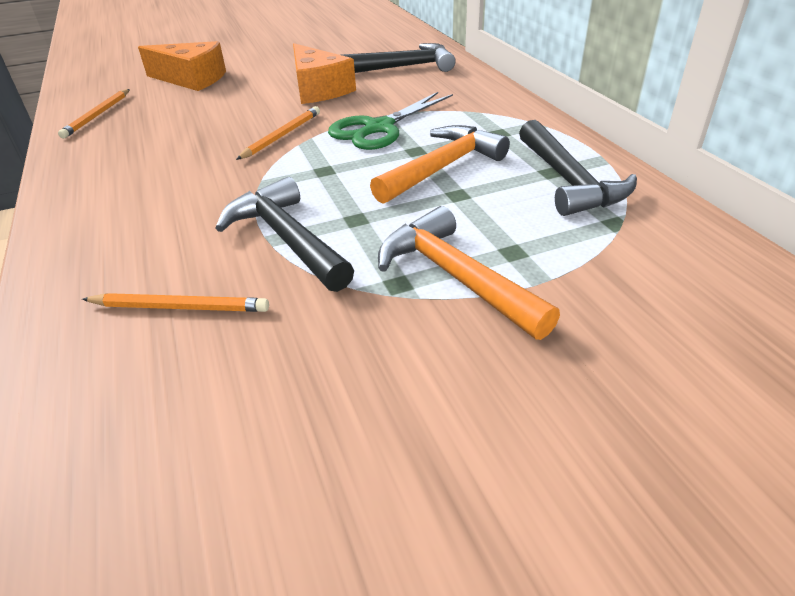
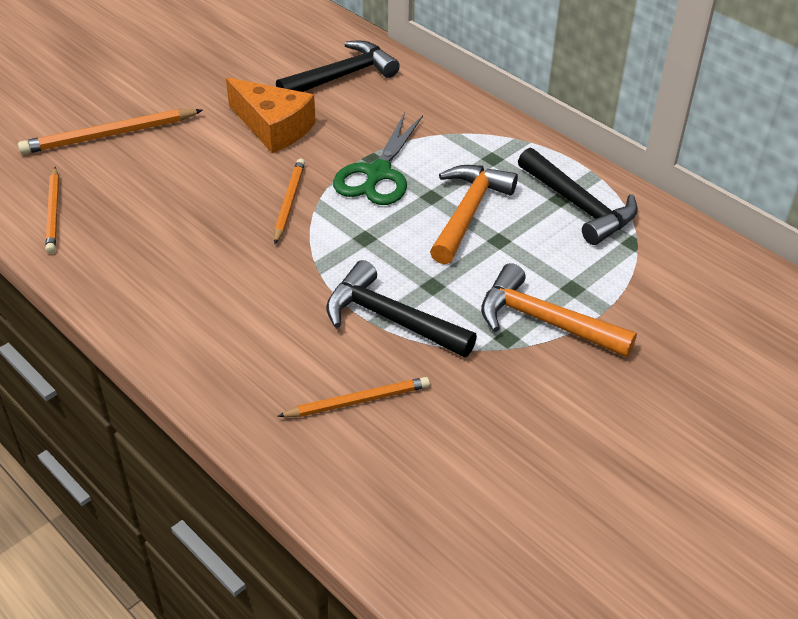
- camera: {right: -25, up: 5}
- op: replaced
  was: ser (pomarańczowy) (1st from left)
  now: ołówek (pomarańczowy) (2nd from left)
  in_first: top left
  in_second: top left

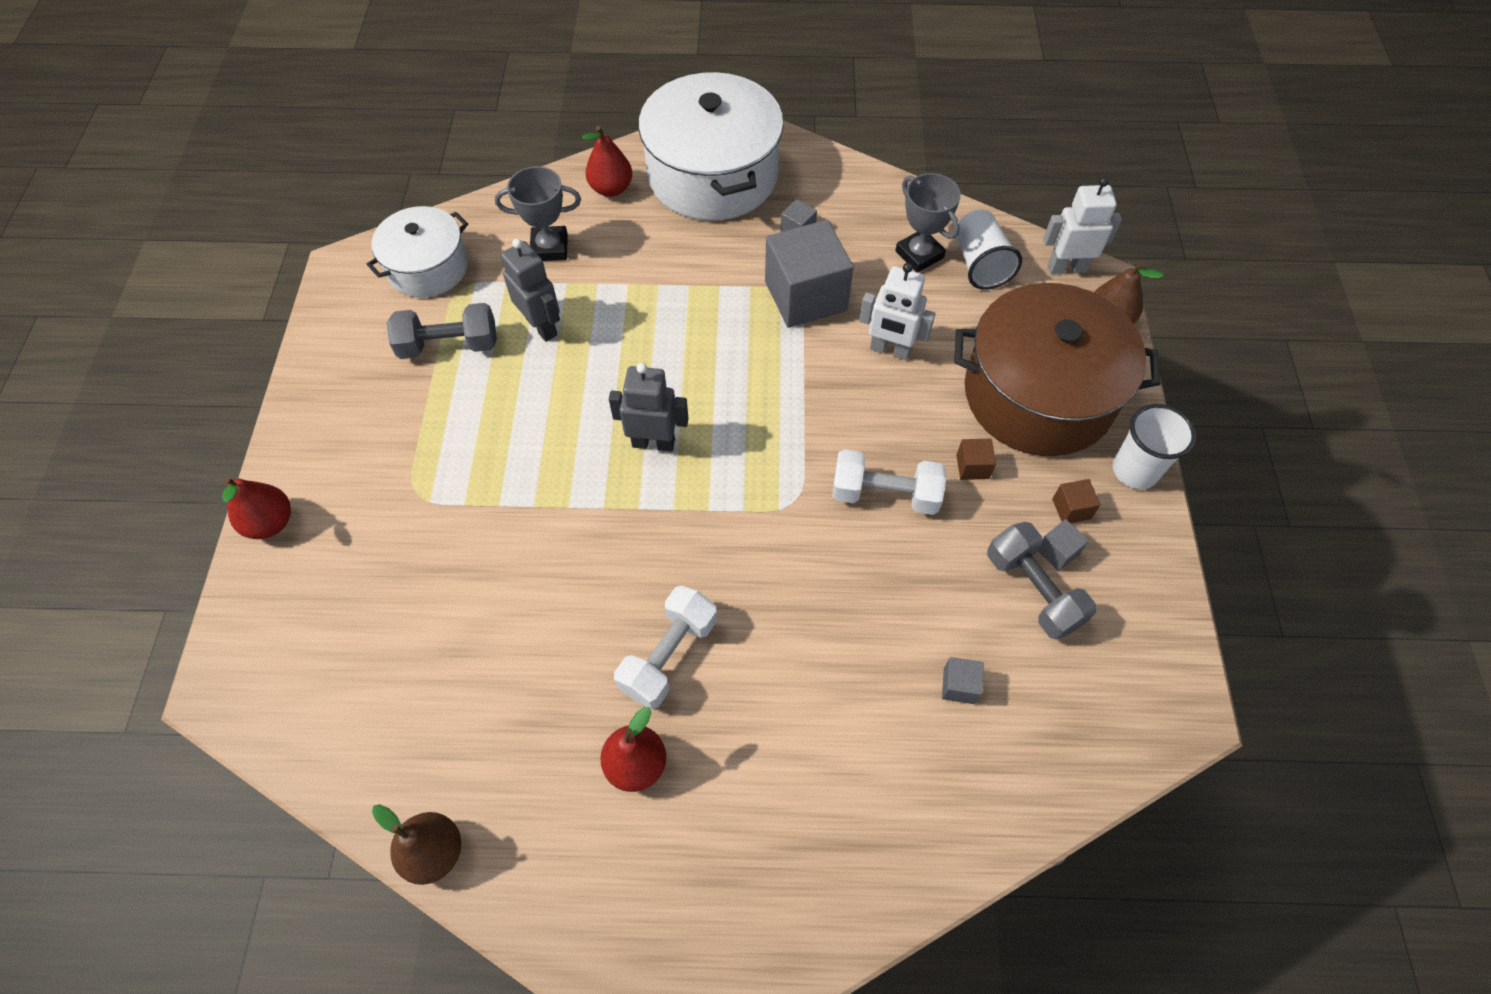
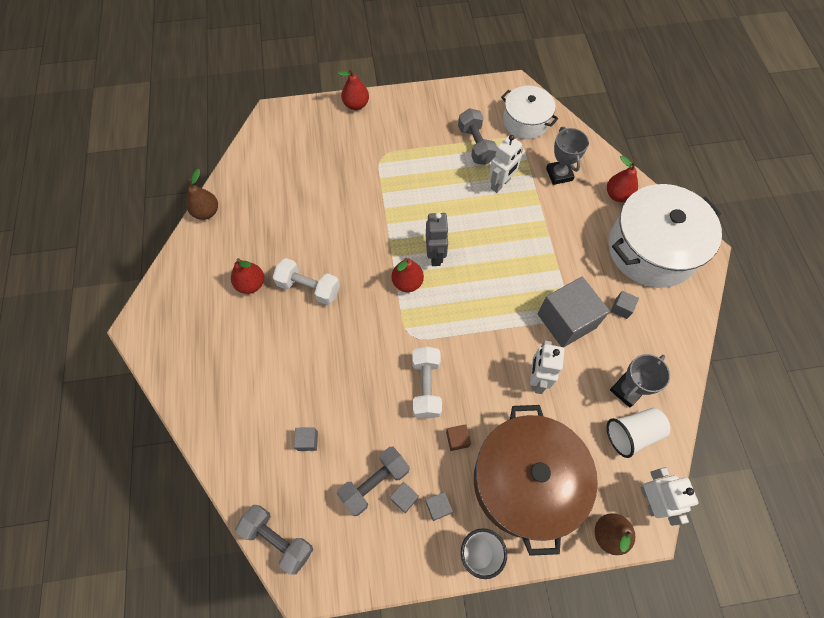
- camera: {right: 80, up: 5}
- op: recoloured
  was: robot (szary) (1st from left)
  now: robot (biały) (1st from left)
  in_first: top centre
  in_second: top centre
- op: recoloured
  was: sześcian (brązowy) (2nd from left)
  now: sześcian (szary) (3rd from left)
  in_first: middle right
  in_second: bottom centre
- op: added
  now: gruszka (czerwony) (3rd from left)
  in_second: centre
- op: added
  now: hantel (szary) (1st from left)
  in_second: bottom left

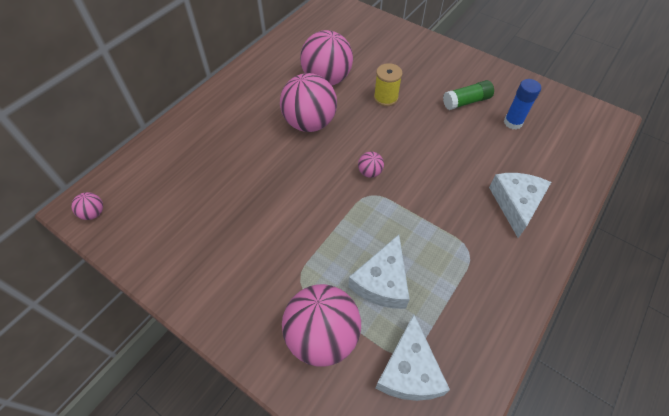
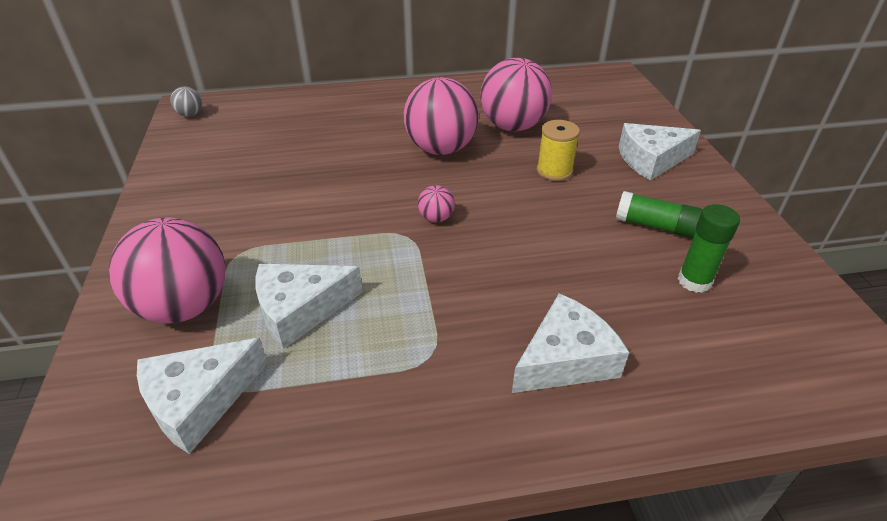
- camera: {right: 45, up: -15}
- op: recoloured
  was: klej w sztyfcie (niebieski)
  now: klej w sztyfcie (zielony) (2nd from left)
  in_first: top right
  in_second: middle right
- op: recoloured
  was: piłka (różowy) (1st from left)
  now: piłka (szary)
  in_first: middle left
  in_second: top left
- op: added
  now: ser (biały) (4th from left)
  in_second: top right

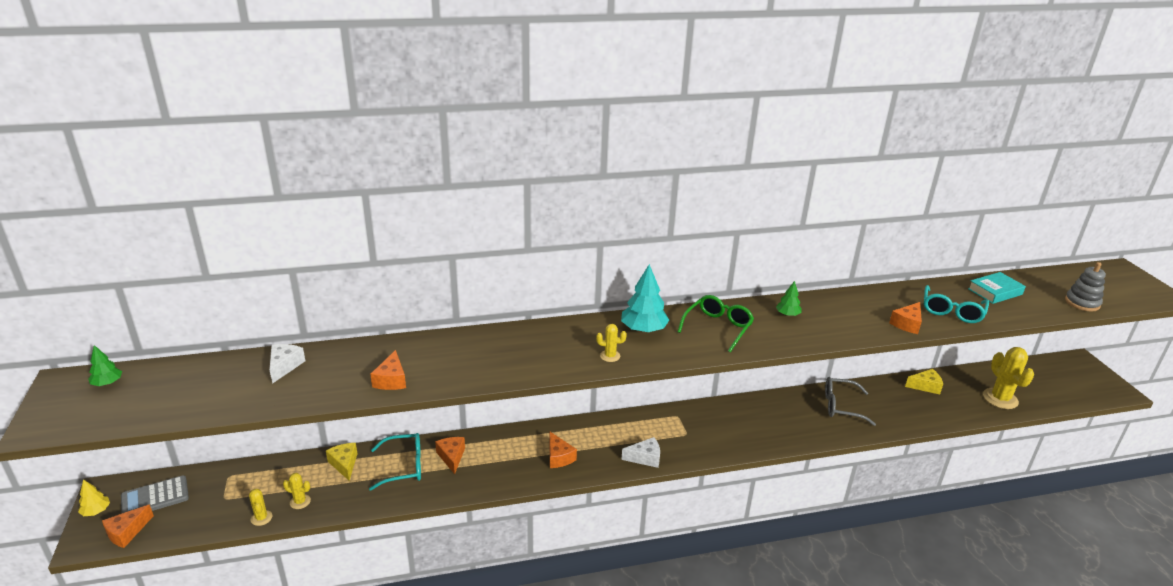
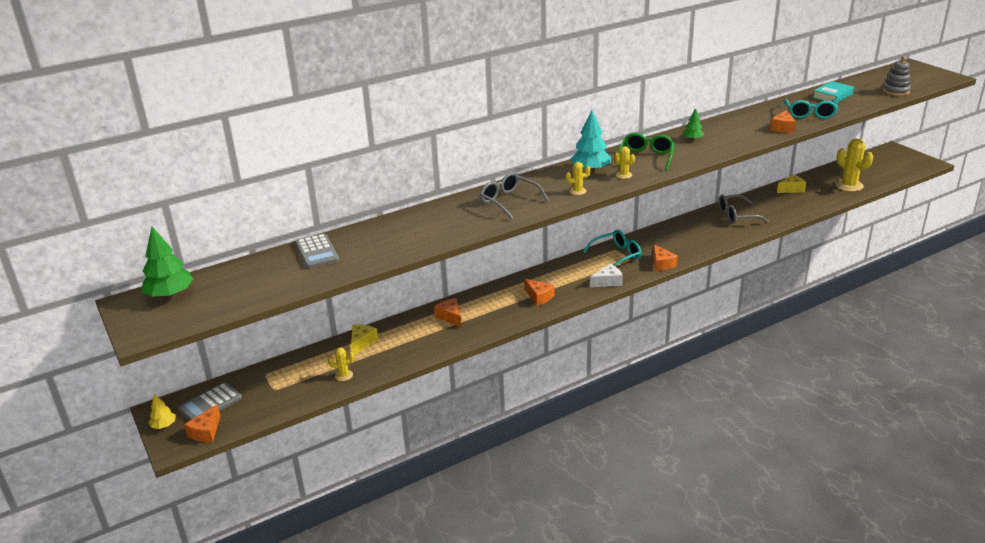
- camera: {right: -15, up: 0}
- op: replaced
  was: ser (biały) (1st from left)
  now: kalkulator (szary) (2nd from left)
  in_first: middle left
  in_second: middle left
- op: resized
  was: drzewko (zielony) (1st from left)
  in_first: middle left
  in_second: middle left
  ratio: 1.82
- op: moved
  was: ser (pomarańczowy) (2nd from left in the first image)
  now: ser (pomarańczowy) (4th from left)
  in_first: middle left
  in_second: middle right
- op: moved
  was: okulary (turkusowy) (1st from left)
  in_first: bottom centre
  in_second: centre
- op: turned
  was: ser (żółty) (1st from left)
  in_first: bottom left
  in_second: centre
  clockwise: 60
- op: moved
  was: kaktus (żółty) (1st from left in the first image)
  now: kaktus (żółty) (3rd from left)
  in_first: bottom left
  in_second: top centre
- op: added
  now: okulary (szary) (1st from left)
  in_second: centre

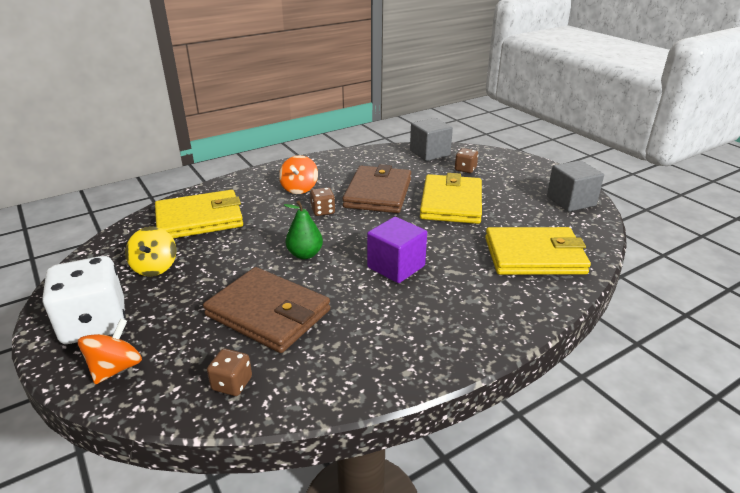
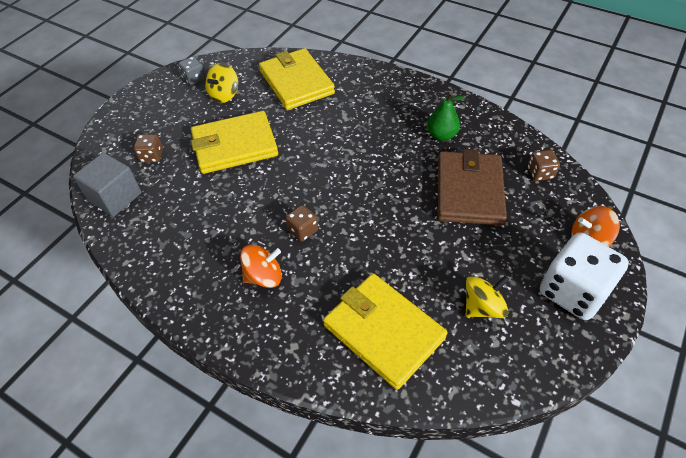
- camera: {right: -115, up: 20}
- op: replaced
  was: sześcian (szary) (2nd from left)
  now: kostka do gry (szary)
  in_first: middle right
  in_second: top left
- op: removed
  was: portfel (brązowy) (2nd from left)
  in_first: centre
- op: moved
  was: gruszka (zielony)
  in_first: centre
  in_second: top centre
- op: removed
  was: sześcian (fioletowy)
  in_first: centre
- op: added
  now: bączek (żółty) (1st from left)
  in_second: top left

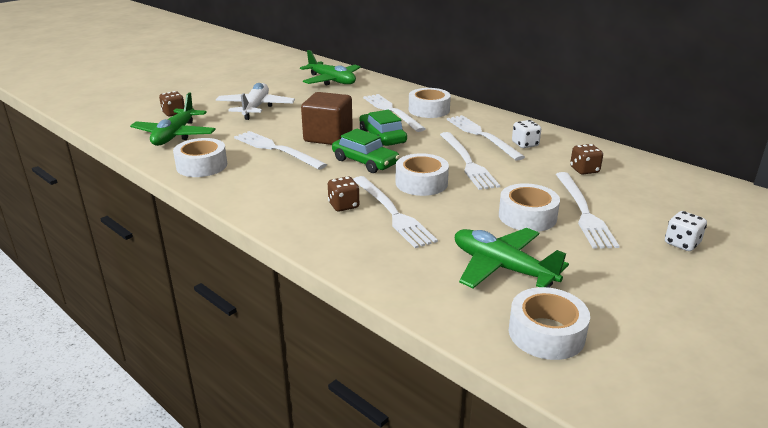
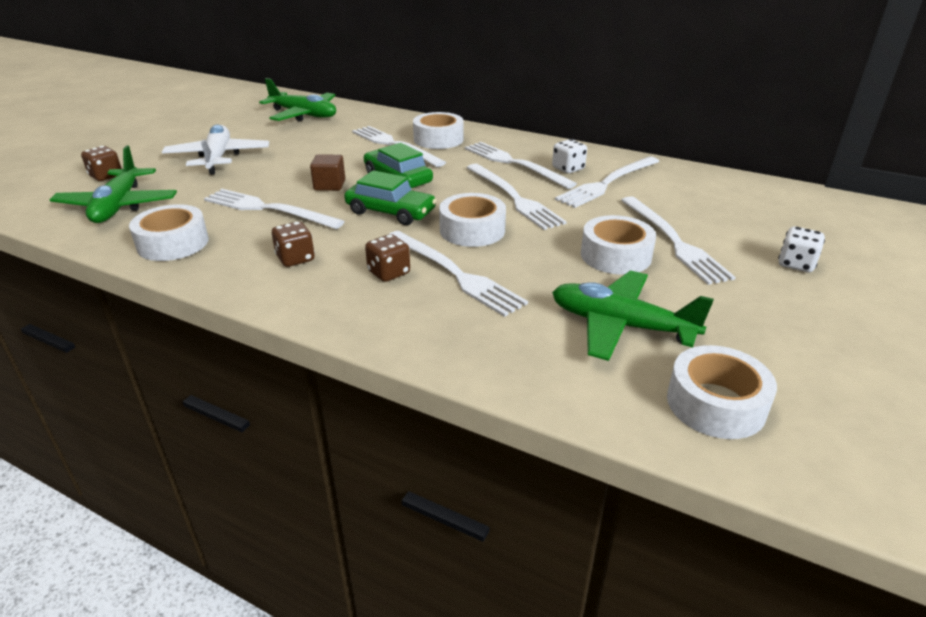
- camera: {right: -15, up: 5}
- op: resized
  was: sześcian (brązowy)
  in_first: top centre
  in_second: top centre
  ratio: 0.55
- op: moved
  was: kostka do gry (brązowy) (3rd from left in the first image)
  now: kostka do gry (brązowy) (2nd from left)
  in_first: middle right
  in_second: middle left
- op: added
  now: widelec (biały) (6th from left)
  in_second: top centre

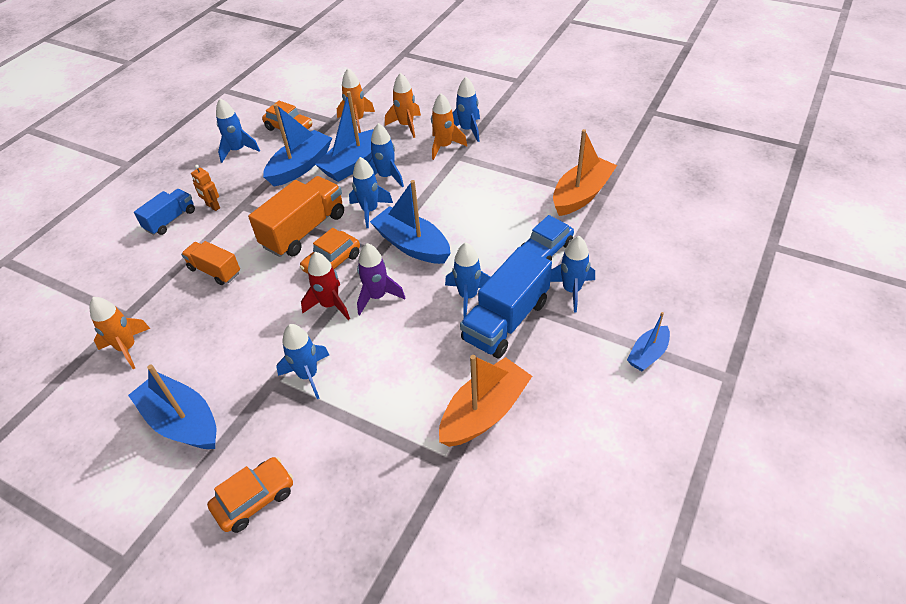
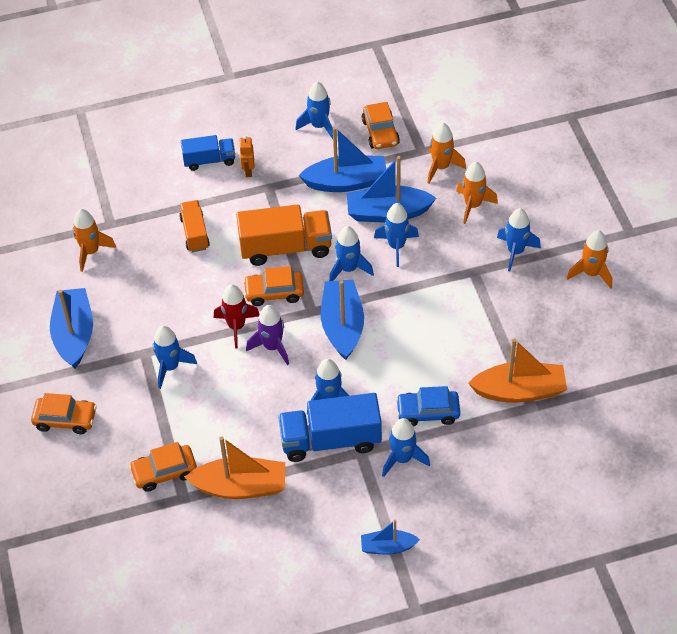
- camera: {right: 45, up: 5}
- op: moved
  was: rakieta (pomarańczowy) (4th from left)
  in_first: top centre
  in_second: middle right
- op: added
  now: samochód (pomarańczowy) (2nd from left)
  in_second: bottom left

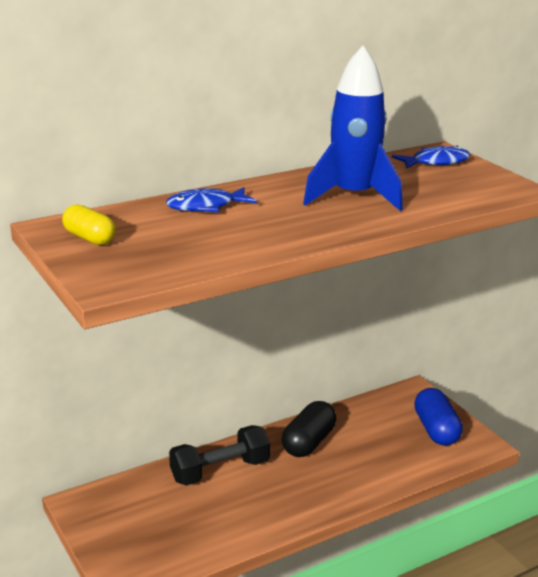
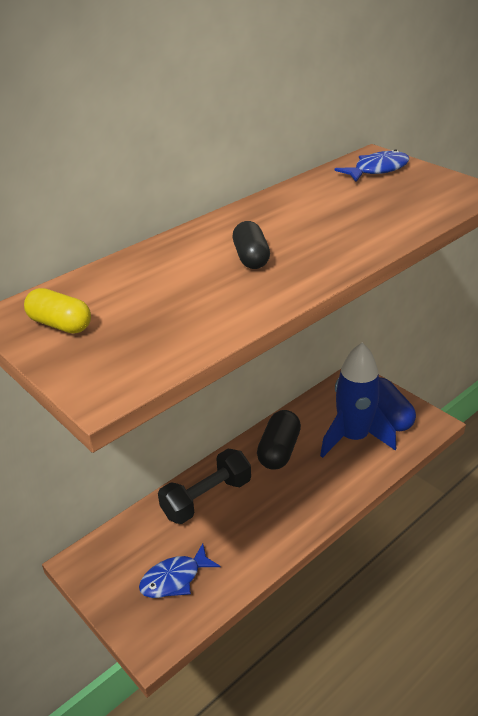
- camera: {right: -10, up: 10}
- op: moved
  was: rakieta (niebieski)
  in_first: top centre
  in_second: middle right
- op: moved
  was: ryba (niebieski) (1st from left)
  in_first: centre
  in_second: bottom centre
- op: added
  now: kapsułka (czarny) (1st from left)
  in_second: centre

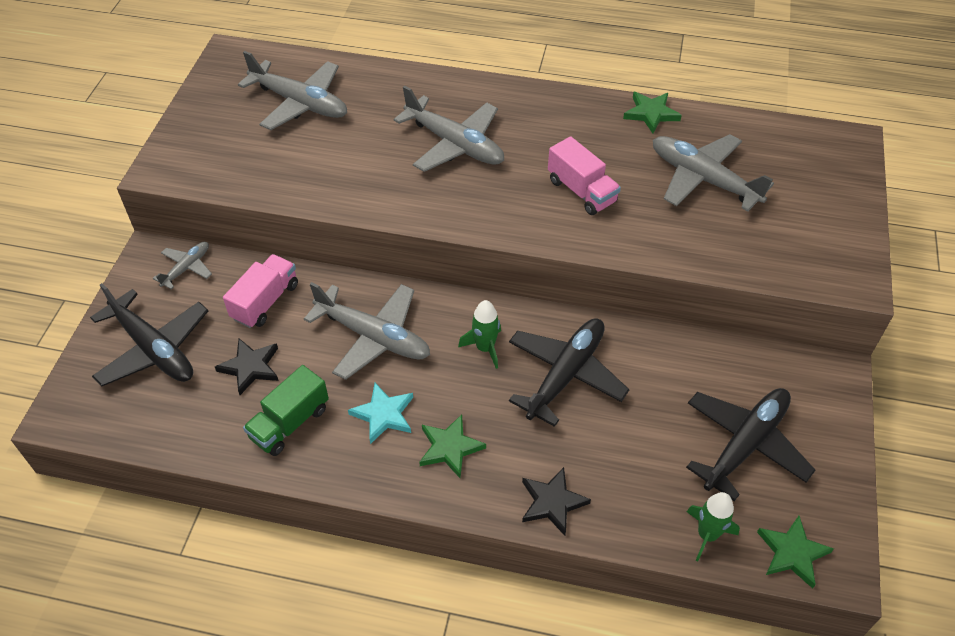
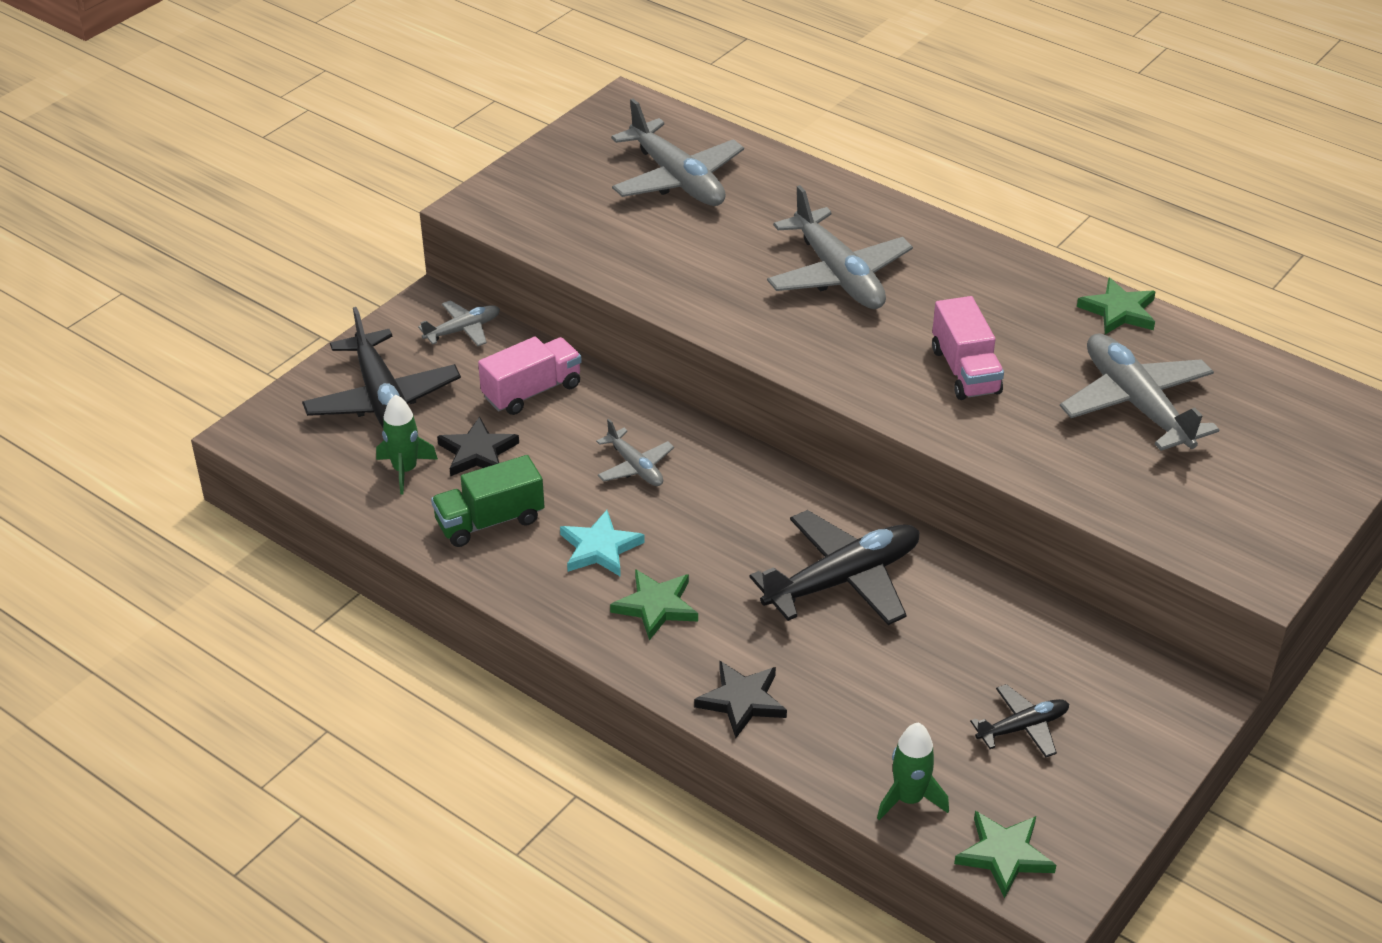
- camera: {right: 25, up: -10}
- op: resized
  was: samolot (szary) (3rd from left in the first image)
  in_first: centre
  in_second: centre
  ratio: 0.52
- op: moved
  was: rakieta (zielony) (1st from left)
  in_first: centre
  in_second: middle left
- op: resized
  was: samolot (czarny) (3rd from left)
  in_first: bottom right
  in_second: bottom right
  ratio: 0.52

